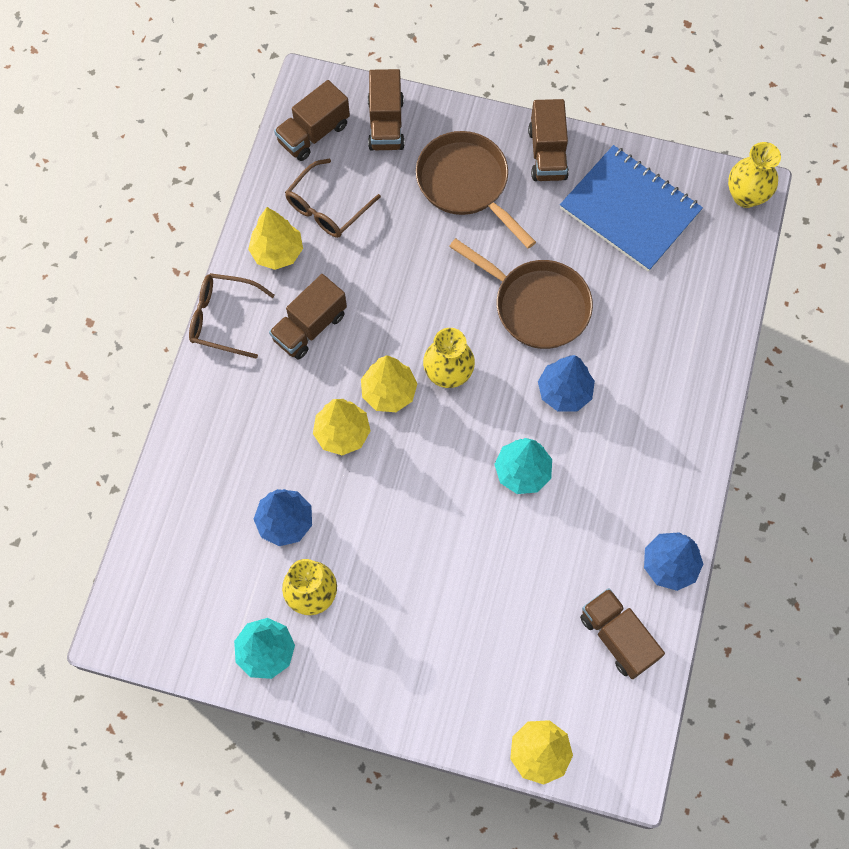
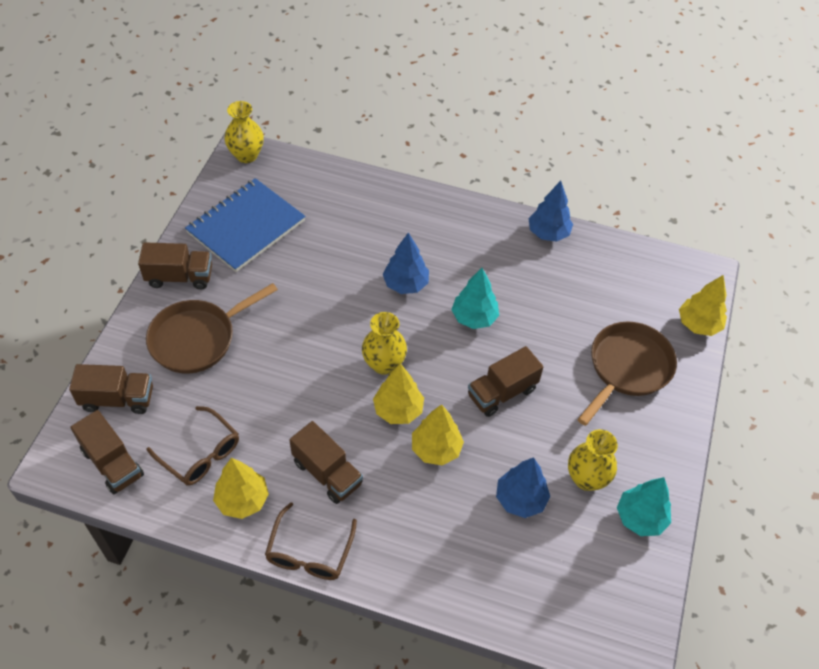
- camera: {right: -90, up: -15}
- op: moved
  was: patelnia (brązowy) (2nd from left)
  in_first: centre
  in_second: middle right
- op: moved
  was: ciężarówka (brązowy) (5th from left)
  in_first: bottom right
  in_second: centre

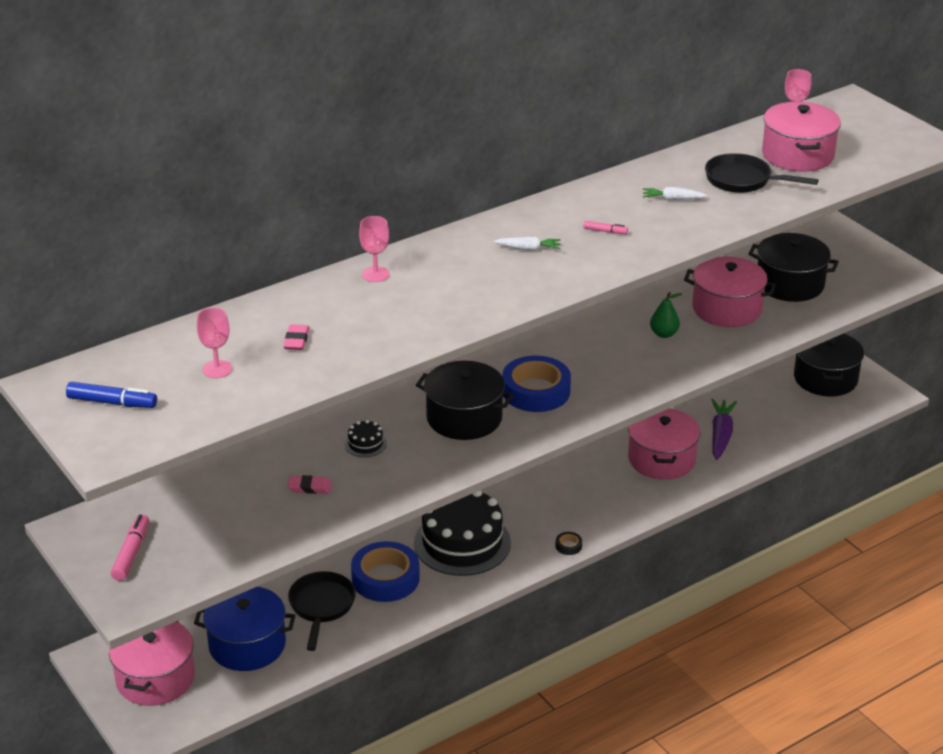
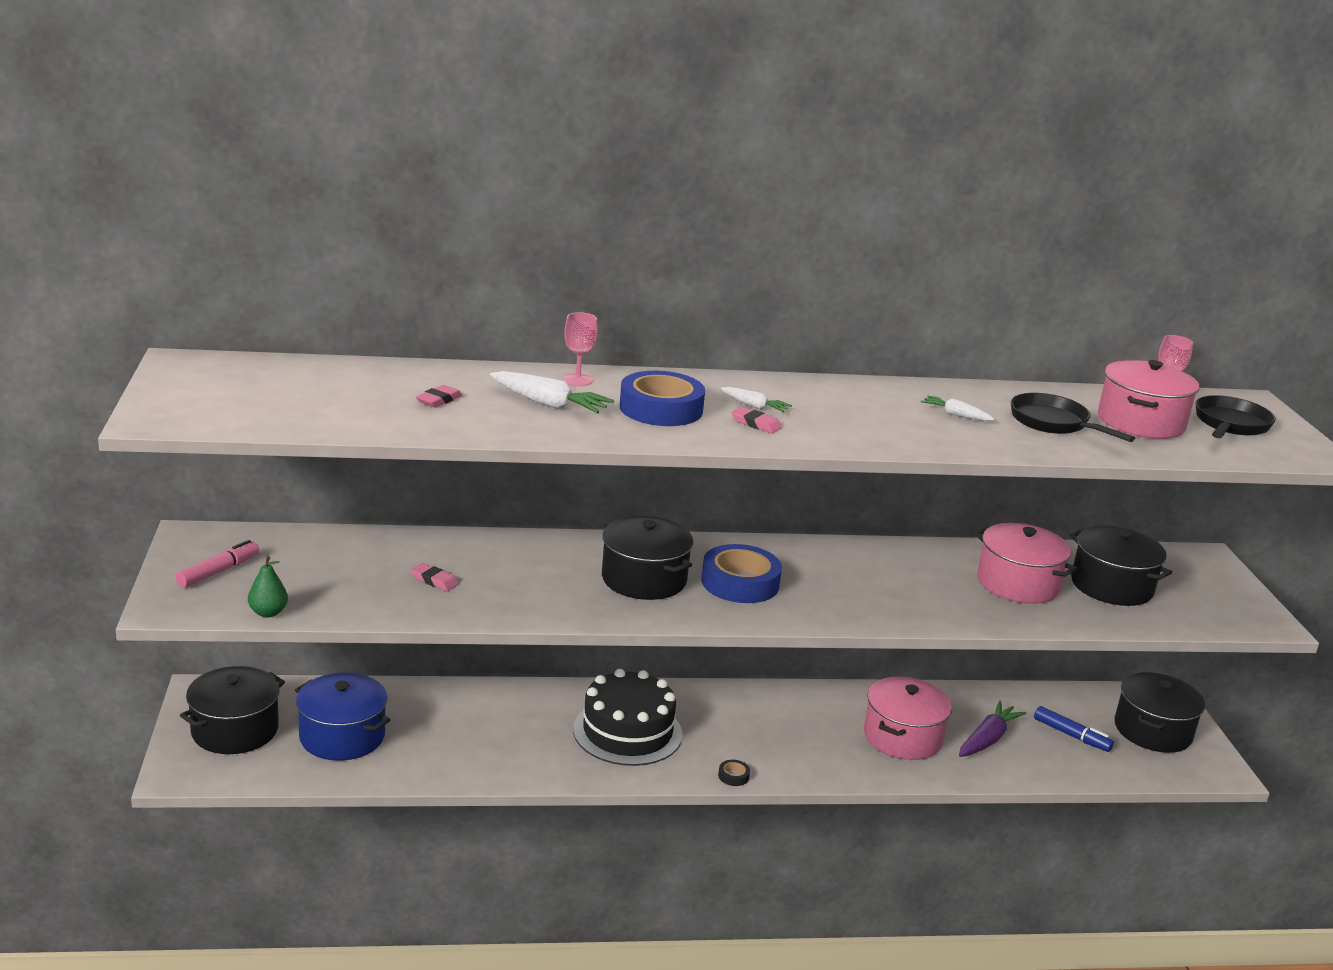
- camera: {right: 25, up: -10}
- op: removed
  was: flamaster (różowy) (2nd from left)
  in_first: top centre
- op: moved
  was: gruszka (zielony)
  in_first: middle right
  in_second: middle left
- op: removed
  was: kielich (różowy) (1st from left)
  in_first: middle left
- op: moved
  was: flamaster (niebieski)
  in_first: middle left
  in_second: bottom right
- op: removed
  was: tort (czarny) (1st from left)
  in_first: centre
- op: moved
  was: taśma klejąca (niebieski) (1st from left)
  in_first: bottom centre
  in_second: centre
- op: moved
  was: patelnia (czarny) (1st from left in the first image)
  now: patelnia (czarny) (2nd from left)
  in_first: bottom centre
  in_second: middle right
- op: recoloured
  was: garnek (różowy) (1st from left)
  now: garnek (czarny) (1st from left)
  in_first: bottom left
  in_second: bottom left
- op: added
  now: marchewka (biały) (1st from left)
  in_second: centre
- op: added
  now: gumka do mazania (różowy) (3rd from left)
  in_second: centre

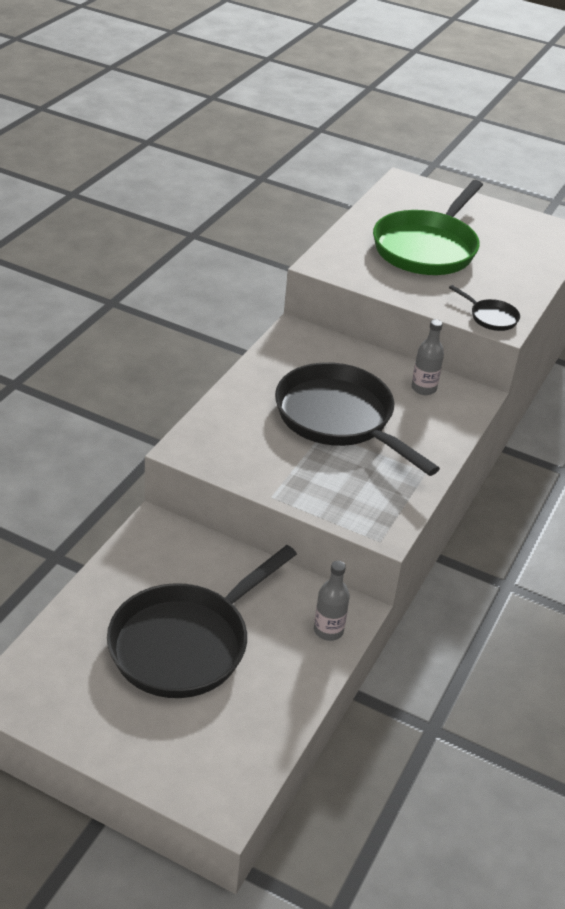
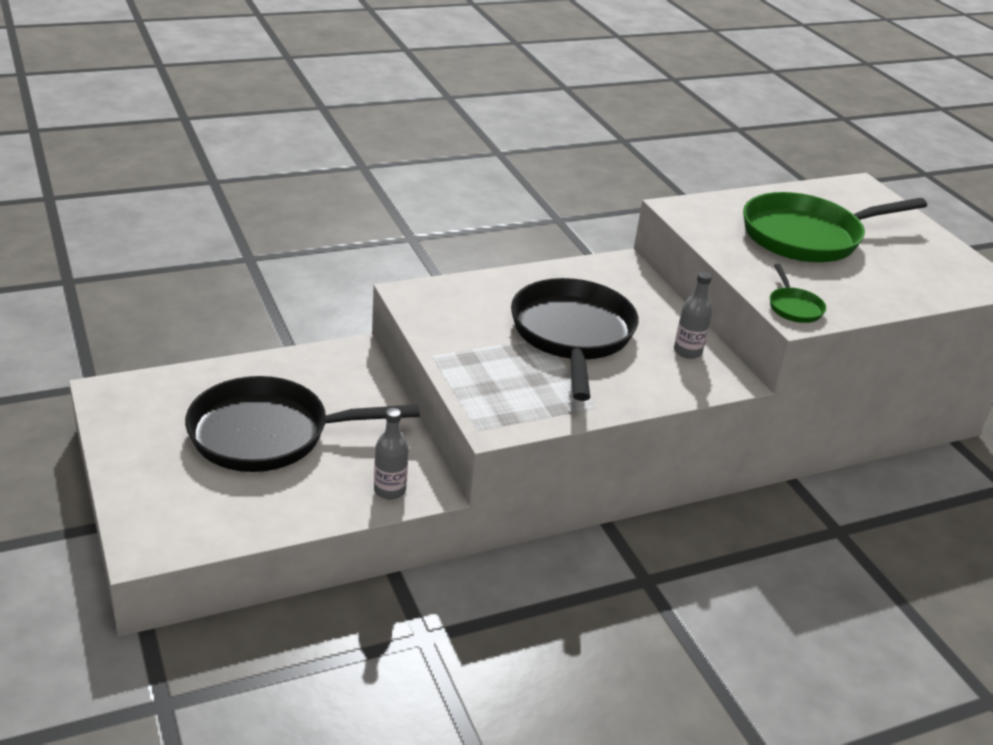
- camera: {right: 40, up: -5}
- op: recoloured
  was: patelnia (czarny) (3rd from left)
  now: patelnia (zielony) (1st from left)
  in_first: middle right
  in_second: middle right

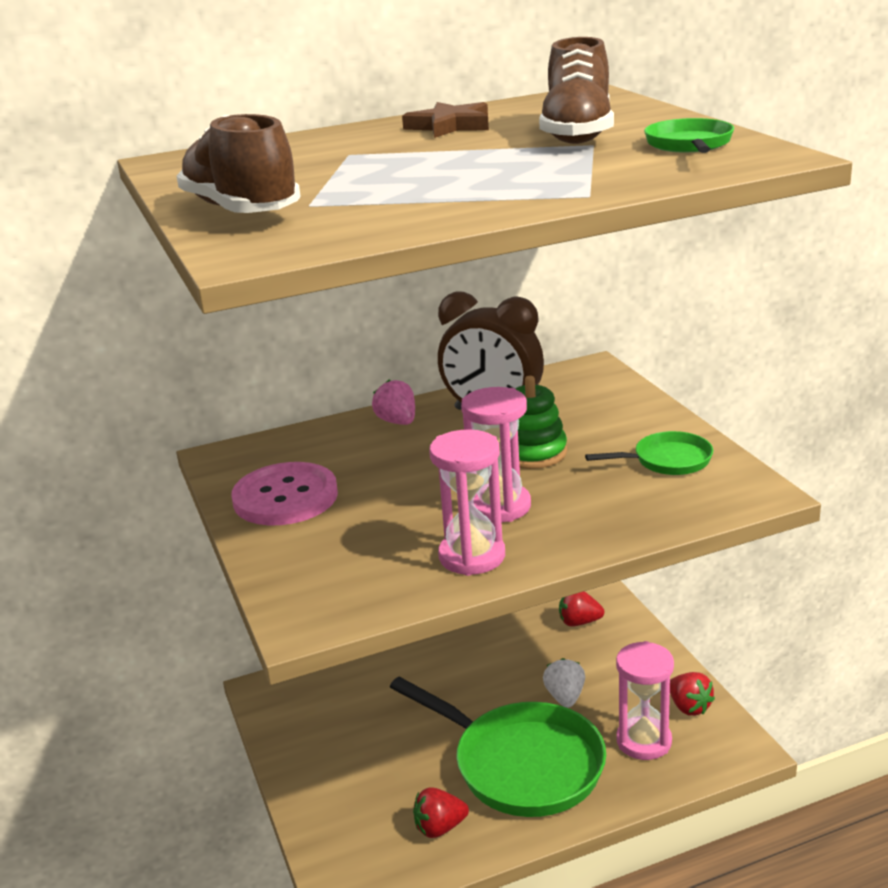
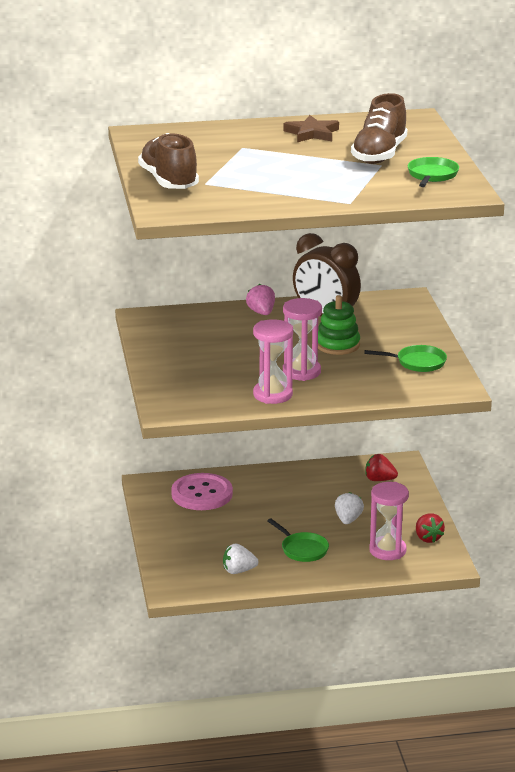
- camera: {right: 10, up: 0}
- op: moved
  was: guzik (różowy)
  in_first: middle left
  in_second: centre
- op: resized
  was: patelnia (zielony) (1st from left)
  in_first: bottom centre
  in_second: bottom centre
  ratio: 0.48
- op: recoloured
  was: truskawka (czerwony) (1st from left)
  now: truskawka (biały) (1st from left)
  in_first: bottom centre
  in_second: bottom centre

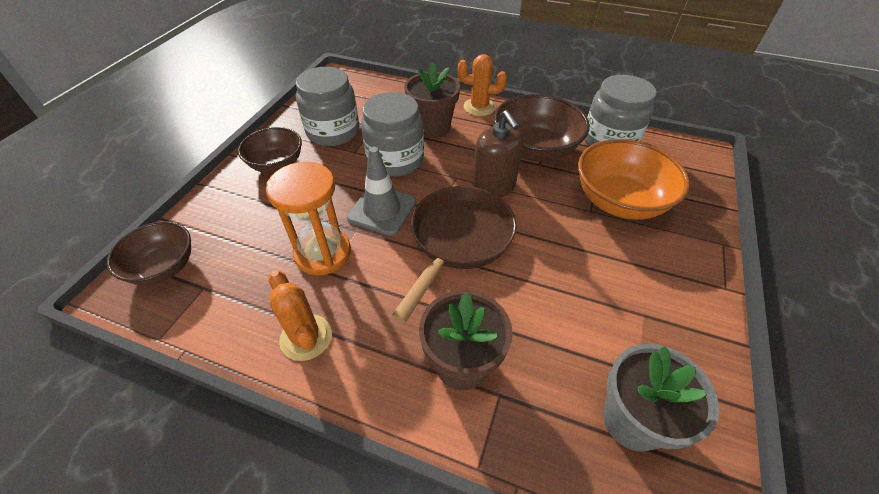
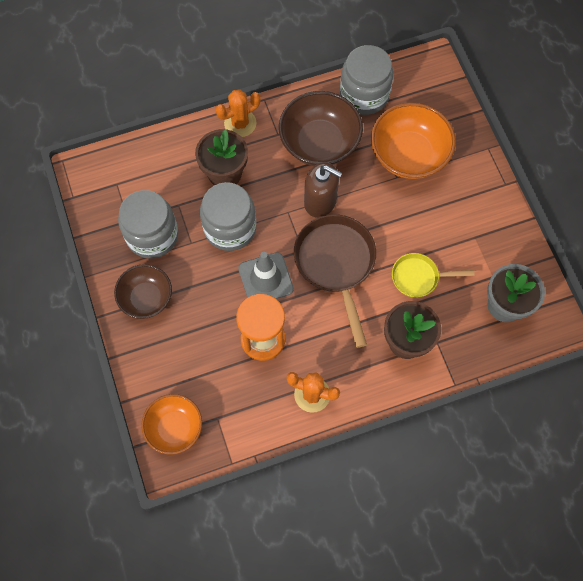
- camera: {right: -40, up: 20}
- op: recoloured
  was: miska (brązowy) (1st from left)
  now: miska (pomarańczowy) (1st from left)
  in_first: middle left
  in_second: bottom left
- op: added
  now: patelnia (żółty)
  in_second: middle right

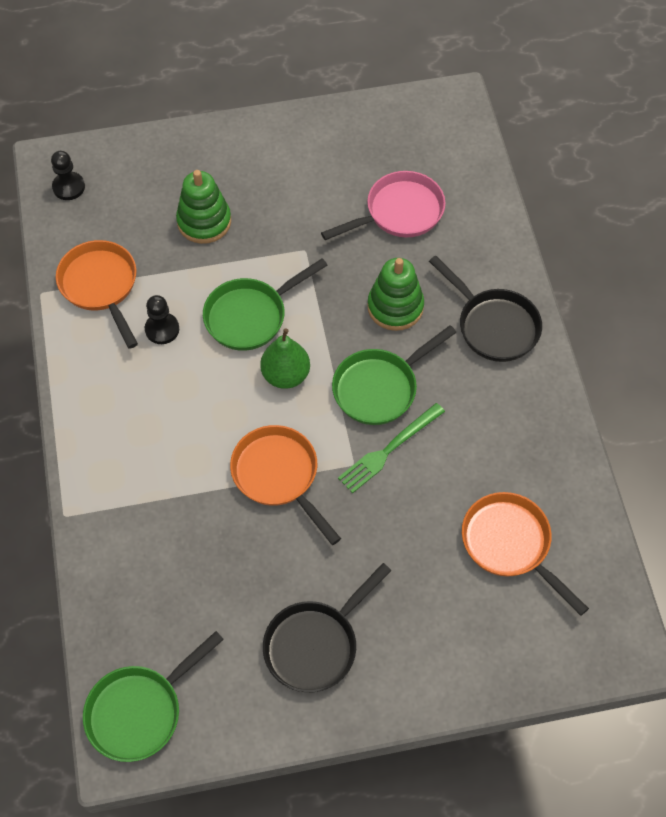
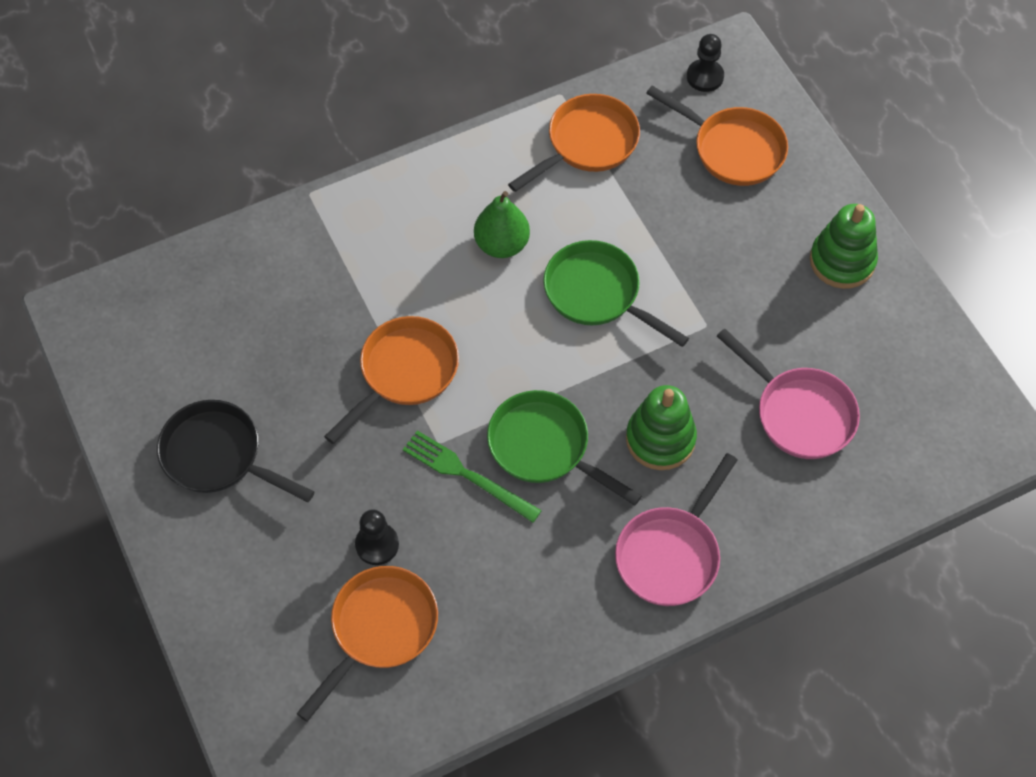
- camera: {right: 75, up: 0}
- op: moved
  was: zabawka nakładanka (zielony) (1st from left in the first image)
  now: zabawka nakładanka (zielony) (2nd from left)
  in_first: top left
  in_second: top right
- op: recoloured
  was: patelnia (czarny) (2nd from left)
  now: patelnia (różowy) (1st from left)
  in_first: middle right
  in_second: bottom centre
- op: moved
  was: pionek (czarny) (2nd from left in the first image)
  now: pionek (czarny) (1st from left)
  in_first: middle left
  in_second: bottom centre
- op: moved
  was: gruszka (zielony)
  in_first: centre
  in_second: top centre
- op: removed
  was: patelnia (zielony) (1st from left)
  in_first: bottom left
- op: added
  now: patelnia (pomarańczowy) (4th from left)
  in_second: top right

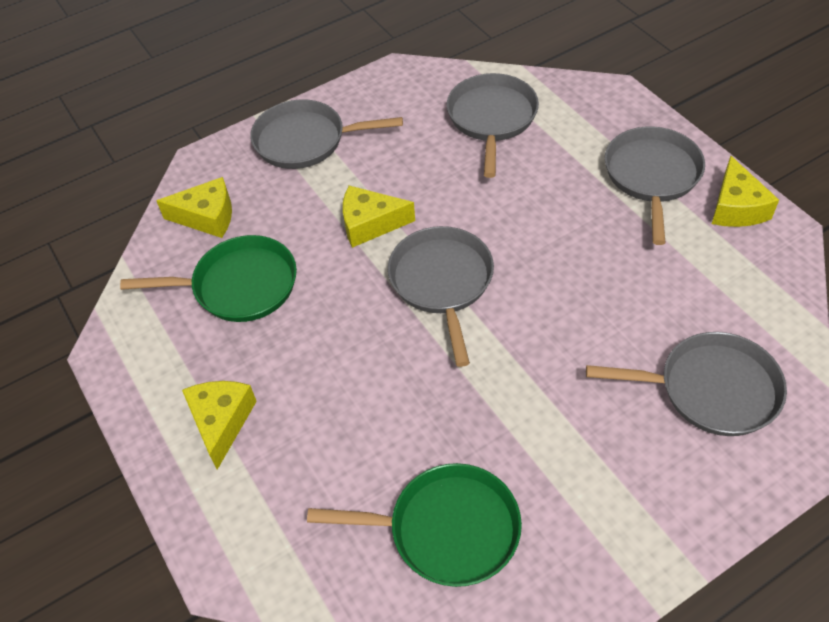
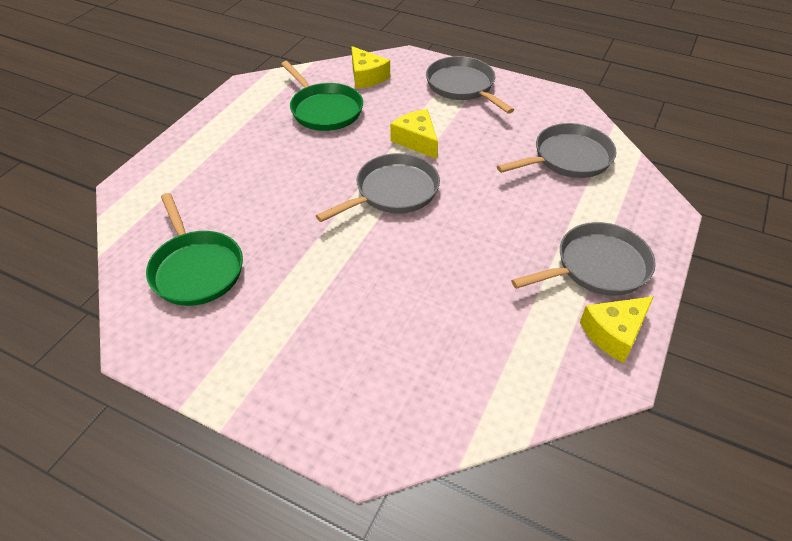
- camera: {right: 55, up: -5}
- op: removed
  was: patelnia (szary) (5th from left)
  in_first: middle right
- op: removed
  was: ser (żółty) (2nd from left)
  in_first: bottom left

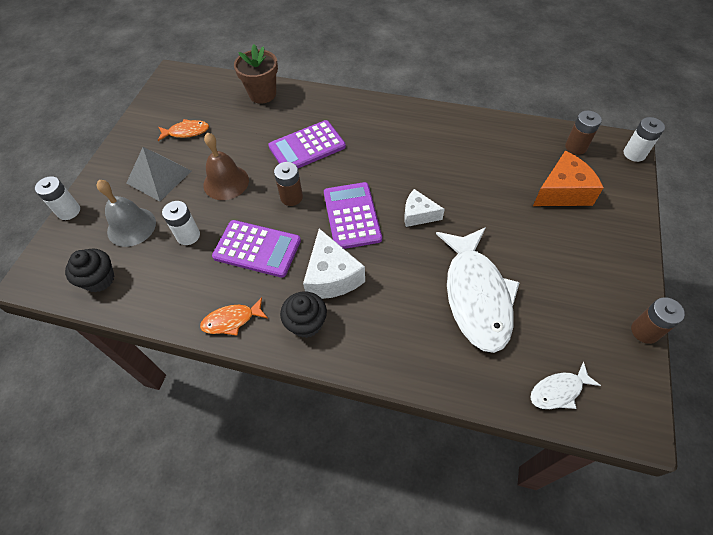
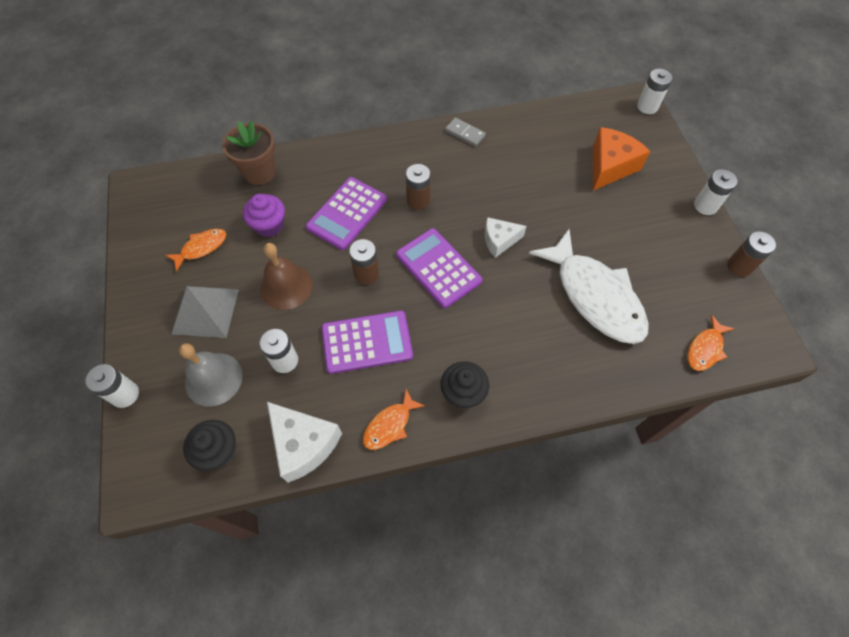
- camera: {right: -30, up: 5}
- op: moved
  was: bateria (brązowy) (2nd from left)
  in_first: top right
  in_second: top centre
- op: moved
  was: ser (biały) (1st from left)
  in_first: centre
  in_second: bottom centre
- op: recoloured
  was: ryba (biały) (2nd from left)
  now: ryba (pomarańczowy) (3rd from left)
  in_first: bottom right
  in_second: middle right
- op: added
  now: kostka domina (szary)
  in_second: top centre
- op: added
  now: bateria (biały) (4th from left)
  in_second: top right
- op: added
  now: muffinka (fioletowy)
  in_second: middle left

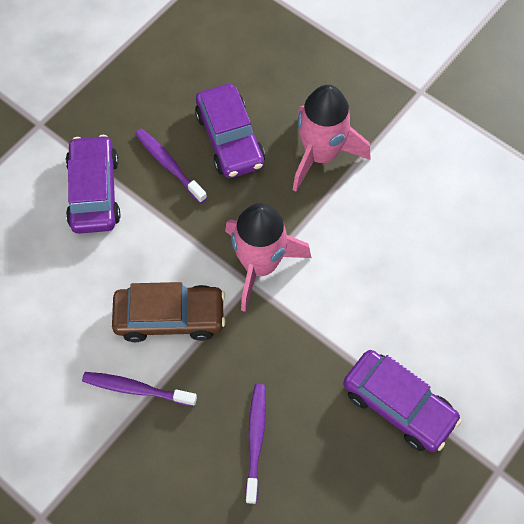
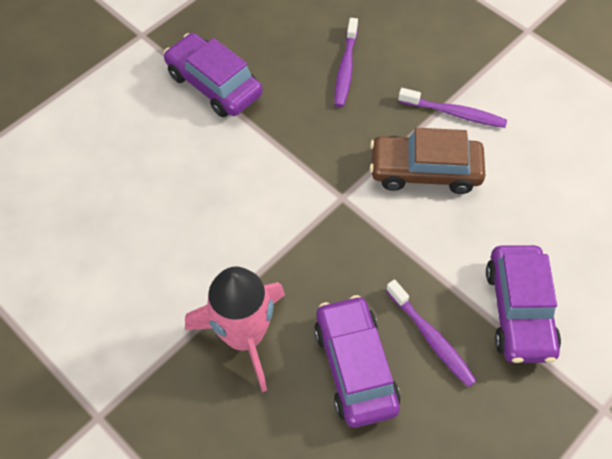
- camera: {right: -175, up: -5}
- op: removed
  was: rakieta (różowy) (1st from left)
  in_first: centre

